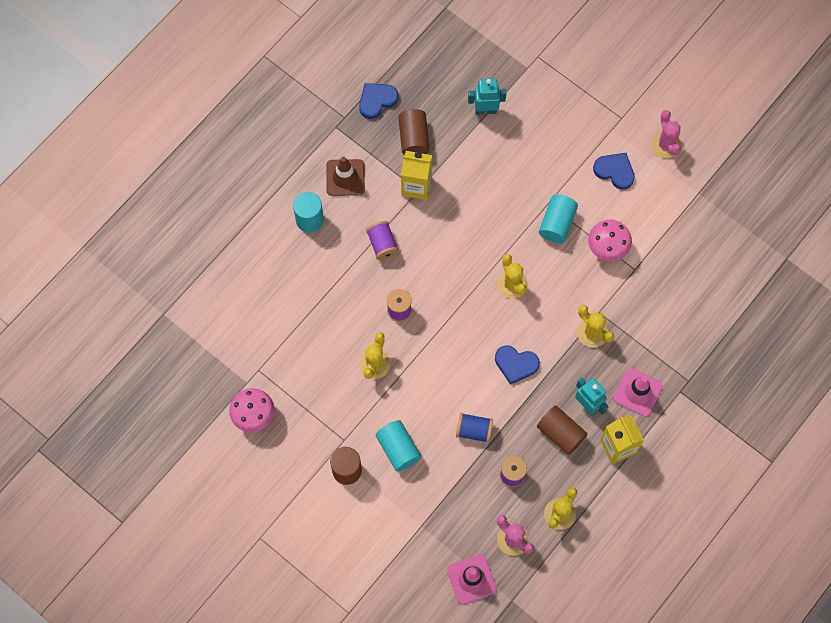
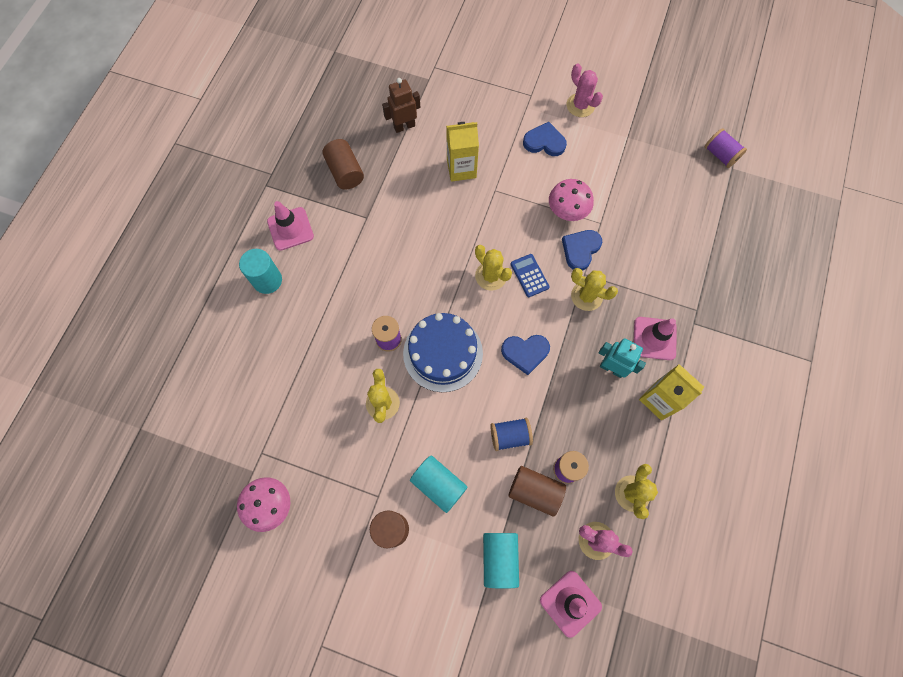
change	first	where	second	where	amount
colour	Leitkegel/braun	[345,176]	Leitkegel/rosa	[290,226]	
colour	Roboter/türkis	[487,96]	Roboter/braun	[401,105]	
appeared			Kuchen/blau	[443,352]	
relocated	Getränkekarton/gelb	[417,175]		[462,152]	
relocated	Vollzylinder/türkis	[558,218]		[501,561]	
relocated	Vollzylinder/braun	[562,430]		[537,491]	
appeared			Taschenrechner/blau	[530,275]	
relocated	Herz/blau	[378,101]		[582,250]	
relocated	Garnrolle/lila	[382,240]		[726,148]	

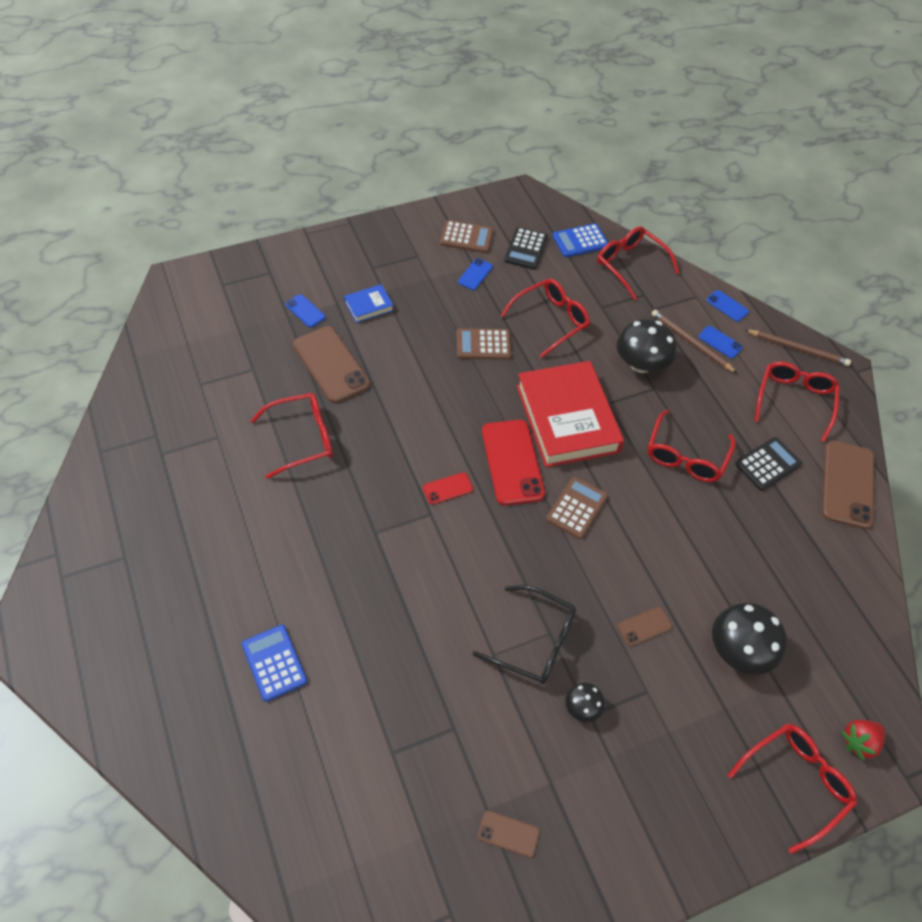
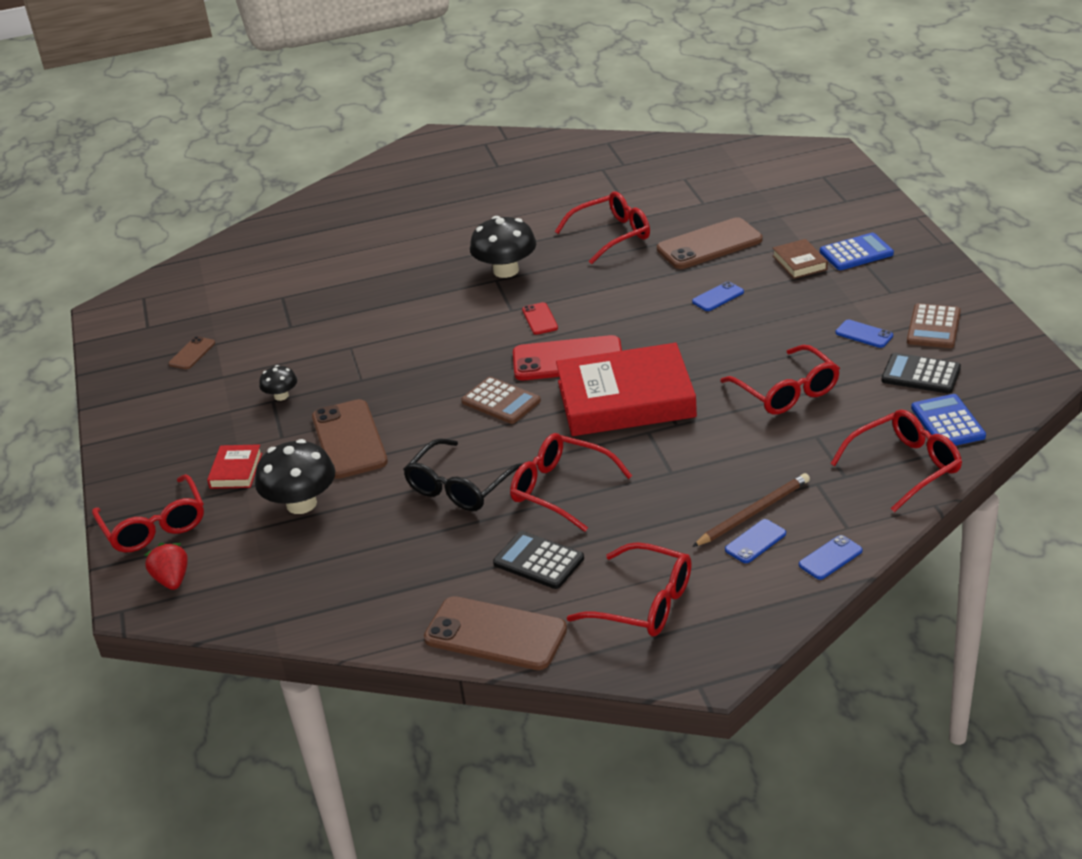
change	first	where	second	where	amount
appeared			Buch/rot	[234,466]	
size	Handy/braun	[645,626]		[350,439]	x2.06
relocated	Brille/schwarz	[525,634]		[462,474]	
relocated	Pilz/schwarz	[647,346]		[503,247]	
spun	Taschenrechner/schwarz	[768,464]		[538,560]	150 degrees clockwise
spun	Brille/rot	[291,436]		[602,227]	105 degrees counterclockwise
relocated	Handy/blau	[305,311]		[718,296]	
colour	Buch/blau	[369,303]	Buch/braun	[800,259]	
relocated	Taschenrechner/blau	[274,663]		[857,251]	
missing	Taschenrechner/braun	[484,344]			
missing	Bleistift/braun	[797,347]			

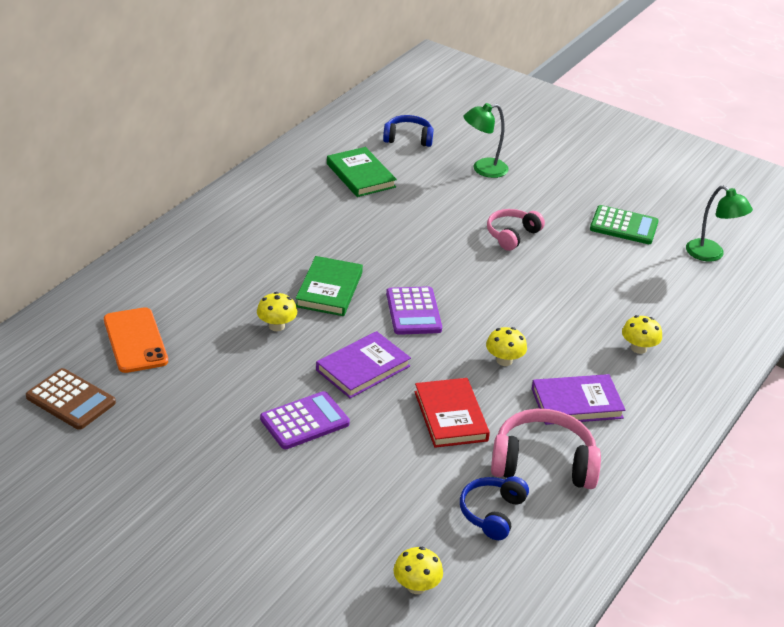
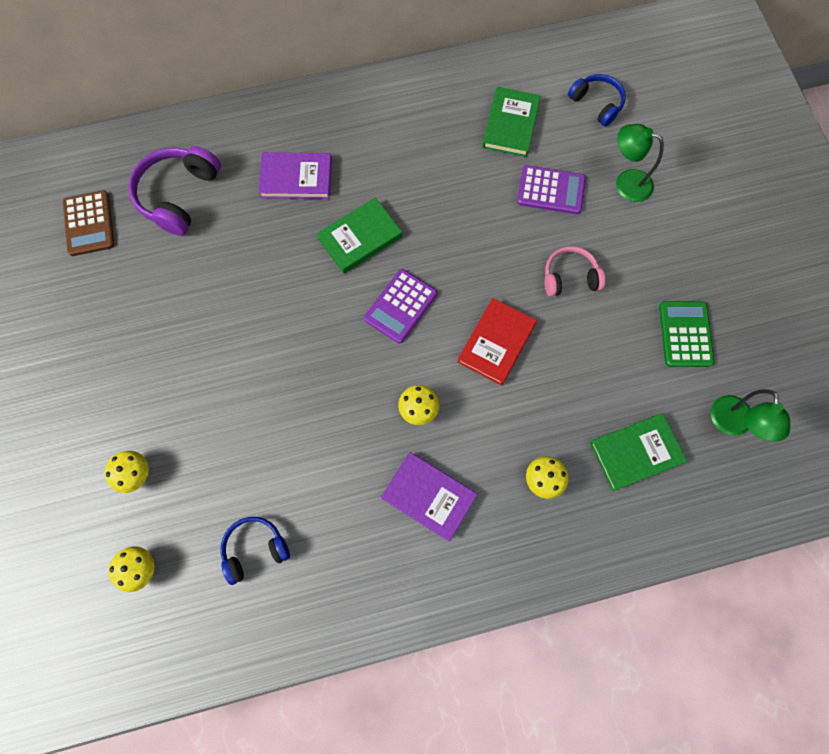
change	first	where	second	where	amount
relocated	Pilz/gelb	[277,311]		[126,472]	
exchanged	Handy/orange	[136,340]	Kopfhörer/lila	[174,191]	
relocated	Buch/lila	[363,364]		[295,175]	
relocated	Buch/rot	[452,413]		[497,342]	
relocated	Taschenrechner/lila	[305,420]		[551,189]	
appeared			Buch/grün	[638,452]	
spun	Taschenrechner/grün	[624,224]		[686,334]	150 degrees counterclockwise
missing	Kopfhörer/rosa	[546,449]			

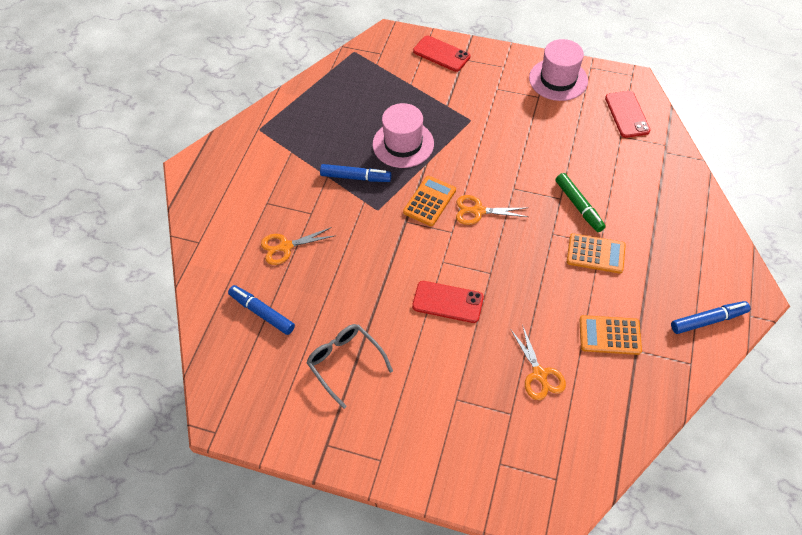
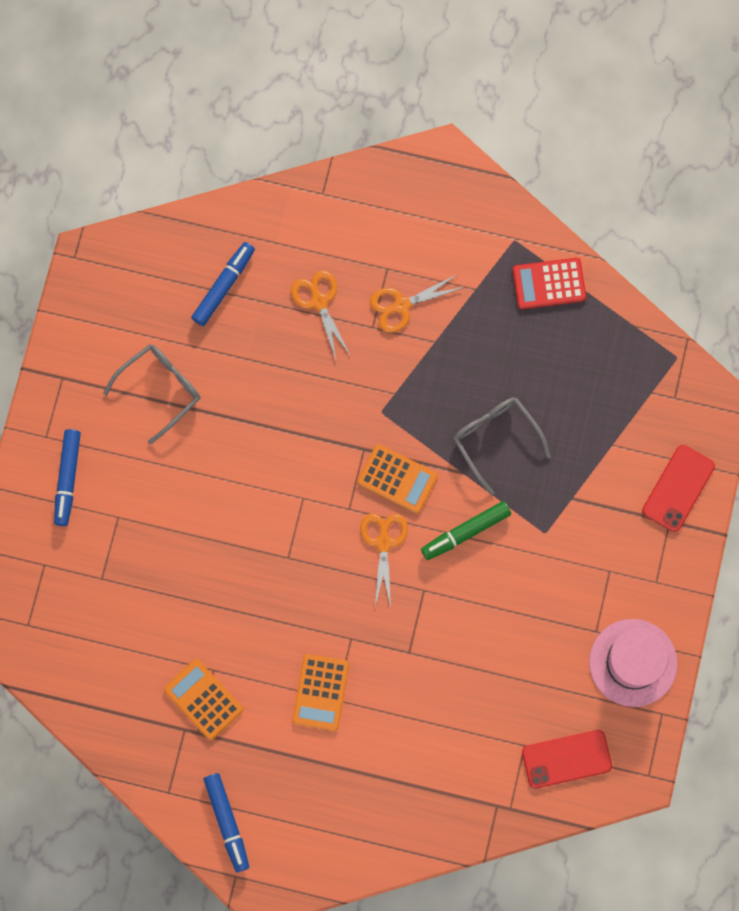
change	first	where	second	where	amount
relocated	Filzstift/blau	[355,173]		[67,477]	
spun	Taschenrechner/orange	[611,335]		[203,699]	45 degrees counterclockwise
relocated	Schere/orange	[538,362]		[416,303]	
relocated	Filzstift/grün	[580,202]		[466,530]	
exchanged	Hut/rosa	[403,135]	Brille/grau	[502,446]	
appeared			Taschenrechner/rot	[549,283]	
missing	Handy/rot	[448,302]			

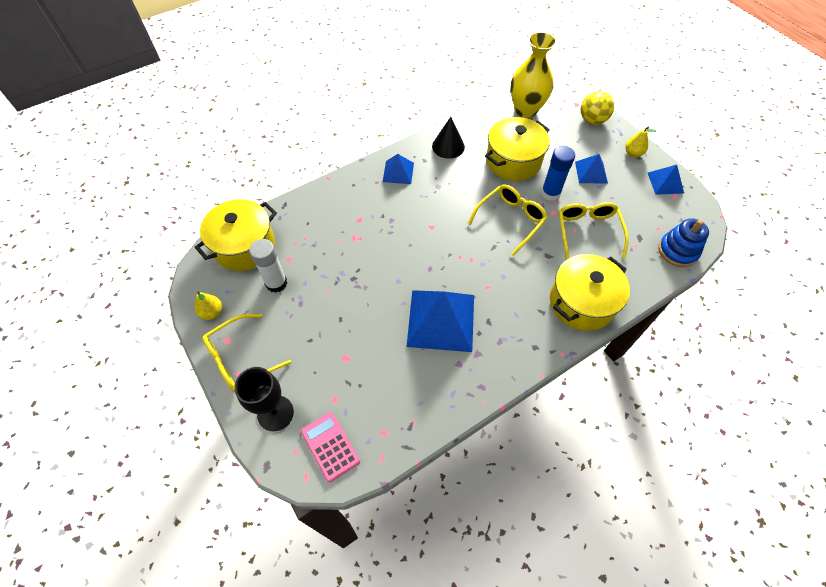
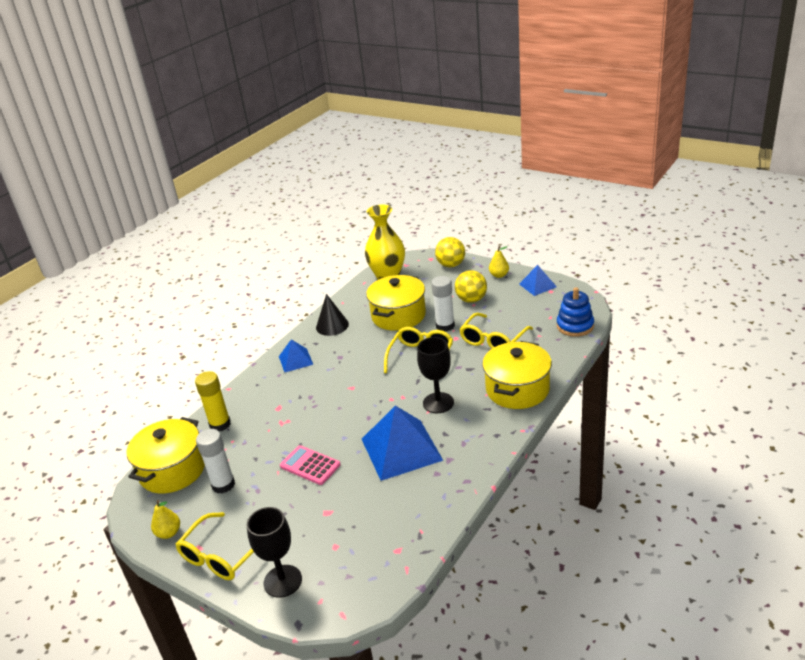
change	first	where	second	where	amount
appeared			Klebestift/gelb	[213,401]	
relocated	Taschenrechner/rosa	[330,447]		[310,465]	
appeared			Kelch/schwarz	[435,375]	
colour	Klebestift/blau	[558,173]	Klebestift/weiß	[443,304]	
exchanged	Pyramide/blau	[591,169]	Ball/gelb	[471,286]	
spun	Brille/gelb	[593,231]		[496,331]	120 degrees counterclockwise

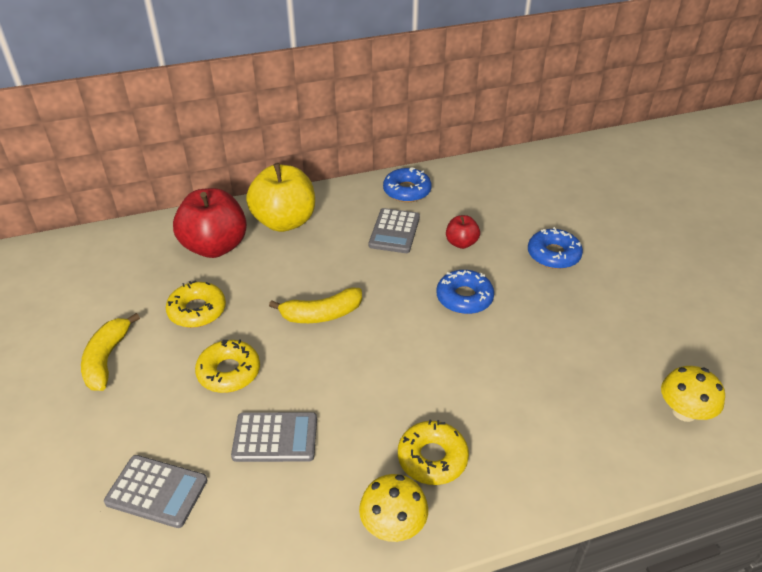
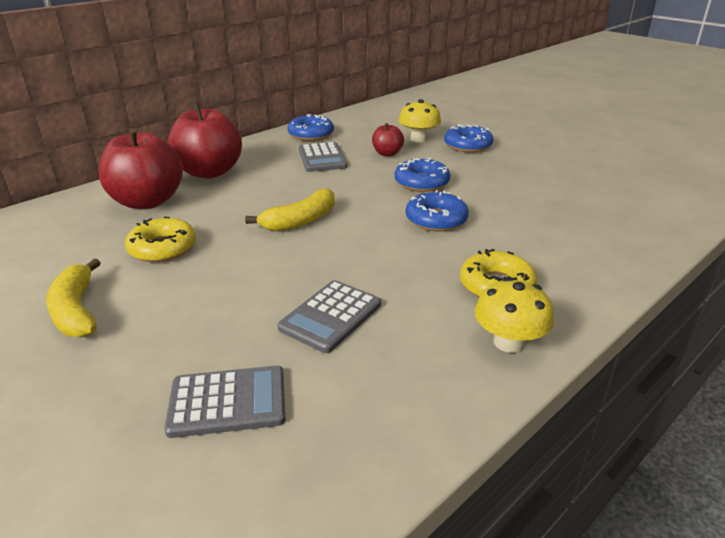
change	first	where	second	where	amount
colour	Apfel/gelb	[280,197]	Apfel/rot	[204,141]	
spun	Taschenrechner/grau	[274,437]		[329,316]	150 degrees clockwise
relocated	Pilz/gelb	[693,394]		[420,120]	
appeared			Donut/blau	[437,210]	
missing	Donut/gelb	[227,366]			

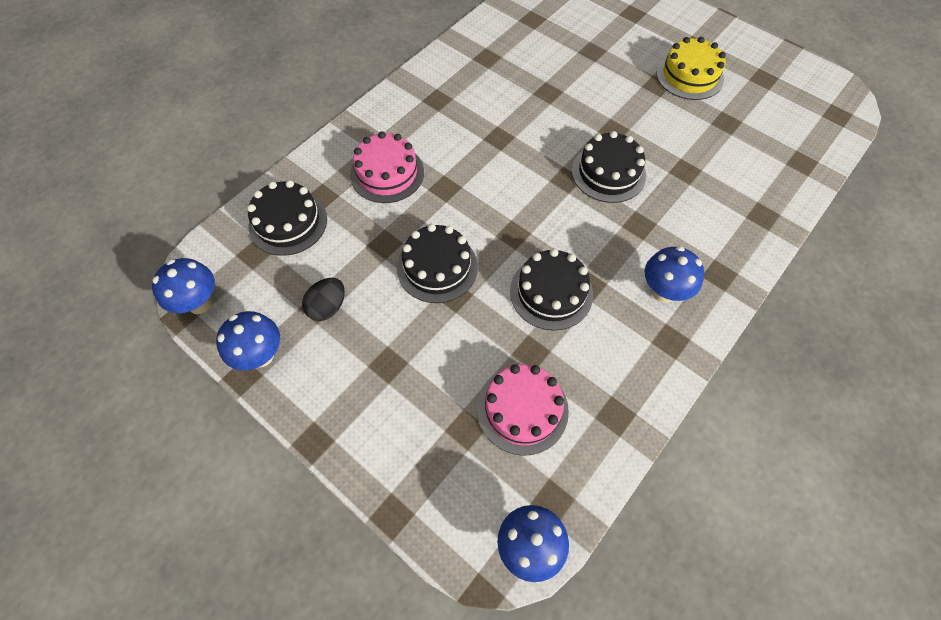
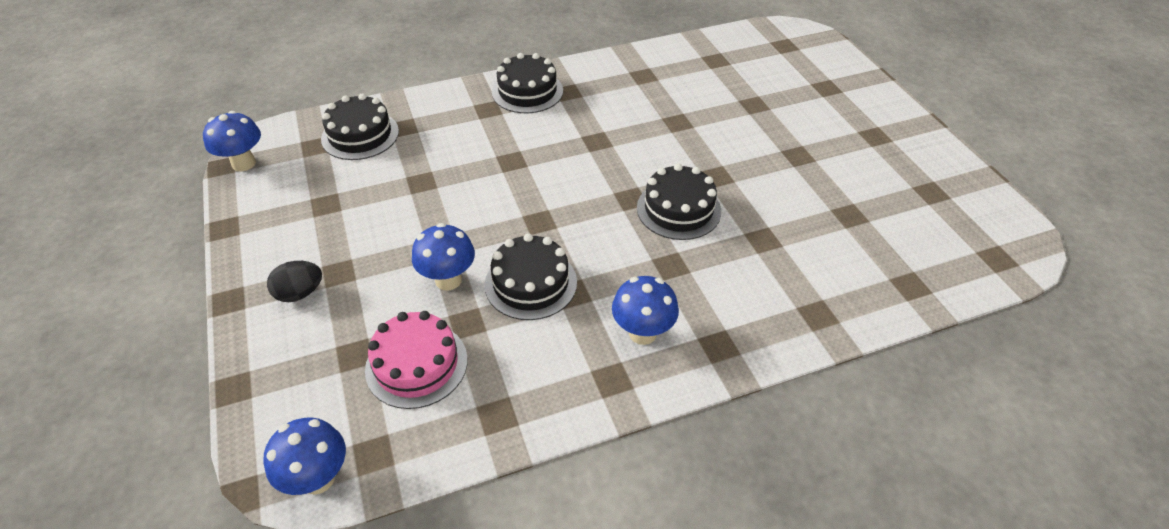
change	first	where	second	where	amount
relocated	Ei/schwarz	[323,299]		[294,281]	
relocated	Pilz/blau	[248,340]		[443,256]	
relocated	Kuchen/schwarz	[437,263]		[527,83]	
missing	Kuchen/rosa	[387,167]			
missing	Kuchen/gelb	[691,68]			

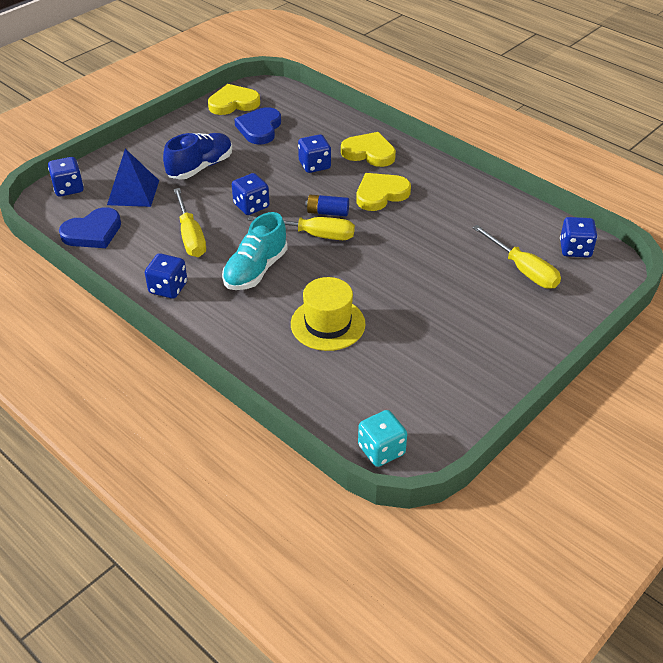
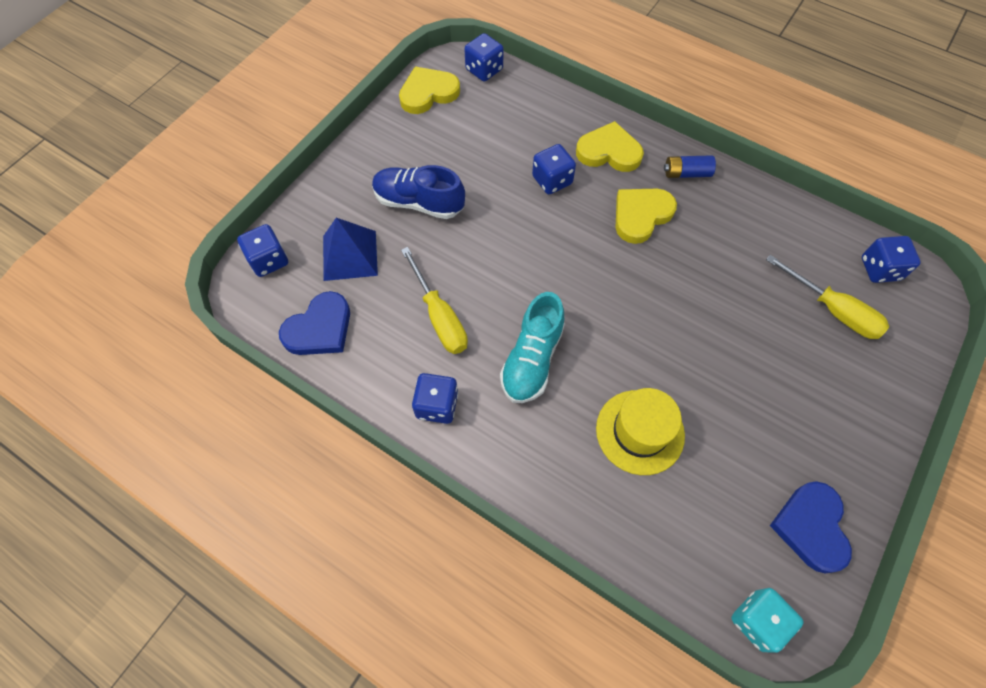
change	first	where	second	where	amount
spun	Schuh/blau	[197,156]		[418,192]	105 degrees counterclockwise
relocated	Spielwürfel/blau	[251,194]		[484,57]	
relocated	Batterie/blau	[327,205]		[690,166]	
relocated	Herz/blau	[257,125]		[811,527]	
missing	Schraubenzieher/gelb	[301,228]			

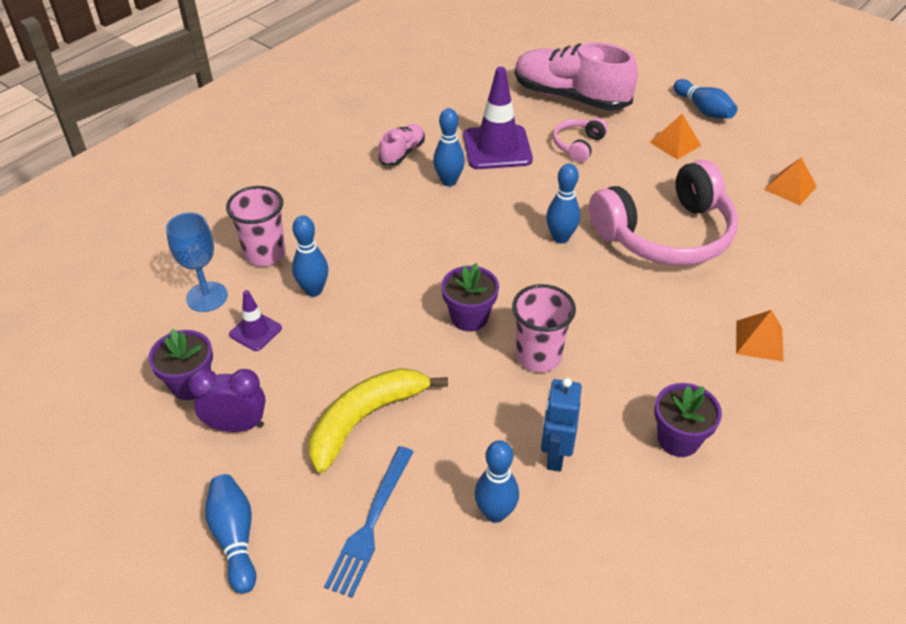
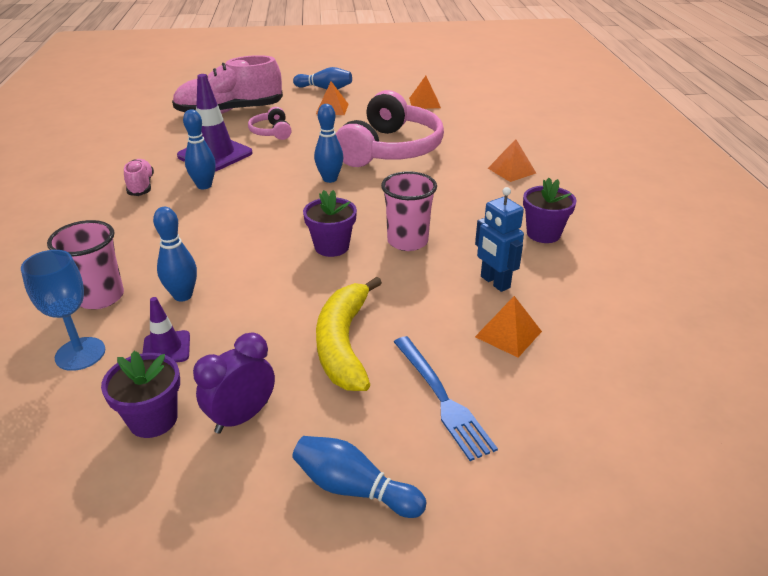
change	first	where	second	where	amount
exchanged	Bowlingkegel/blau	[496,481]	Pyramide/orange	[508,327]	

